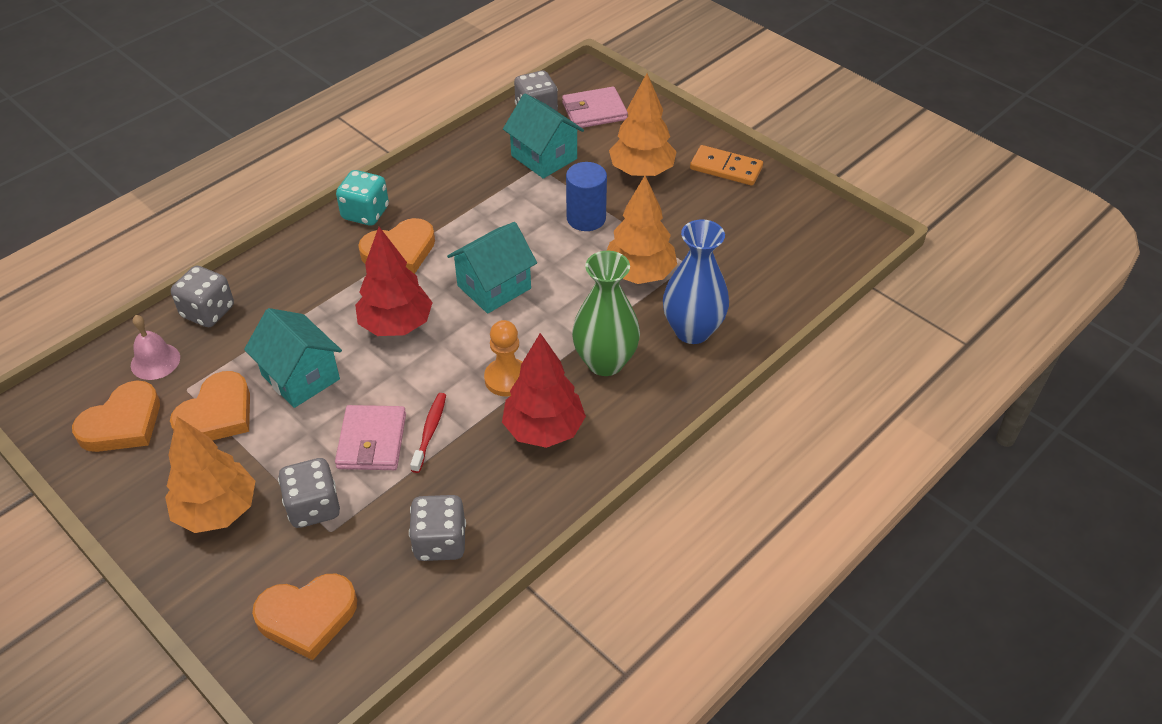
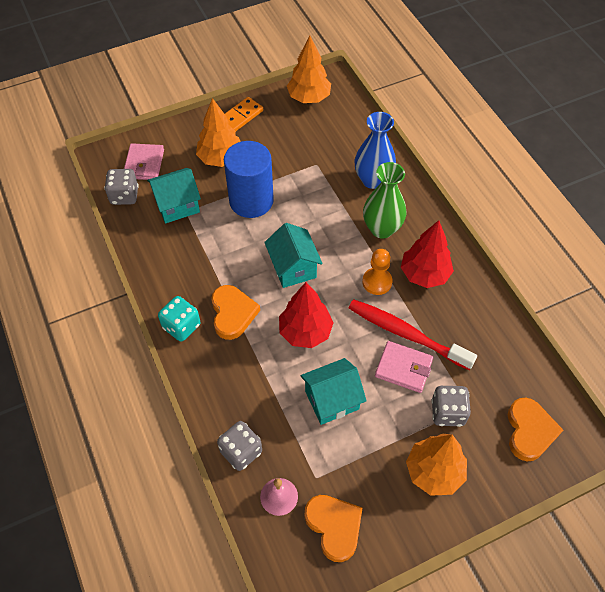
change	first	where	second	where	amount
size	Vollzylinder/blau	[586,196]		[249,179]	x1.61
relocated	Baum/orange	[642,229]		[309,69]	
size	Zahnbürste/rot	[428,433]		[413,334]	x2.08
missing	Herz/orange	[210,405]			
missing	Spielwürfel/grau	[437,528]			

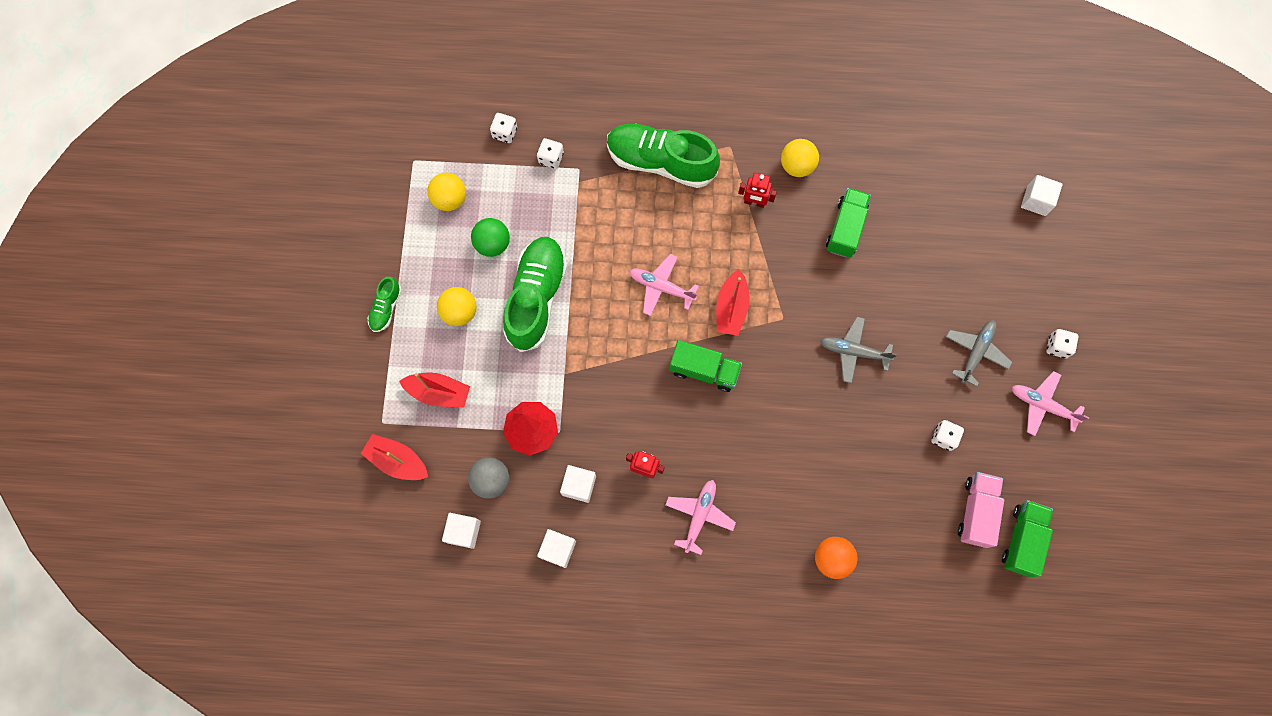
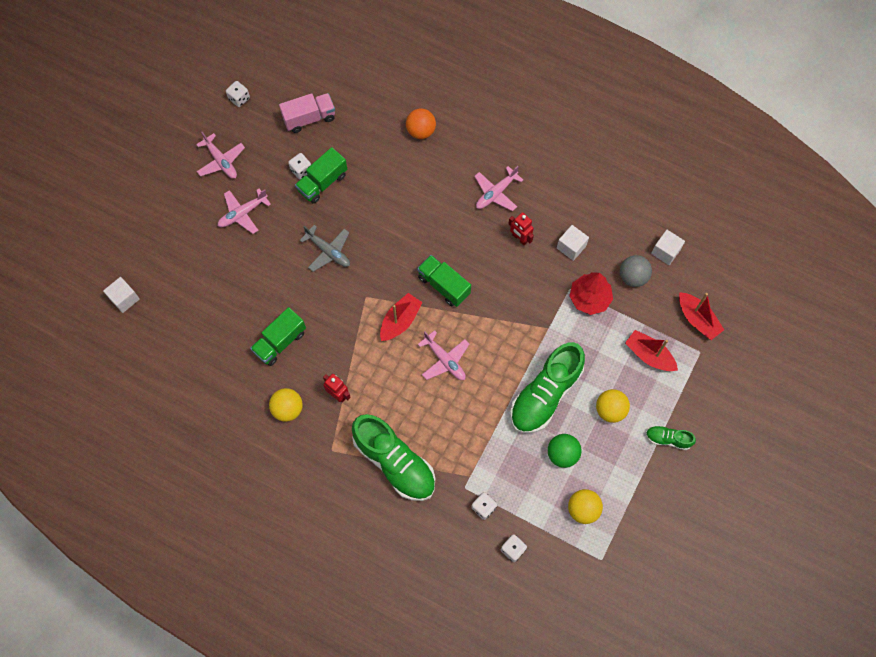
change	first	where	second	where	amount
colour	Flugzeug/grau	[979,353]	Flugzeug/rosa	[244,211]	
relocated	Spielwürfel/weiß	[1062,343]		[238,94]	
spun	Lastwagen/rosa	[981,510]		[307,113]	150 degrees counterclockwise
relocated	Lastwagen/grün	[1027,538]		[321,175]	
spun	Schuh/grün	[385,304]		[671,437]	120 degrees counterclockwise
missing	Kubus/weiß	[556,548]			

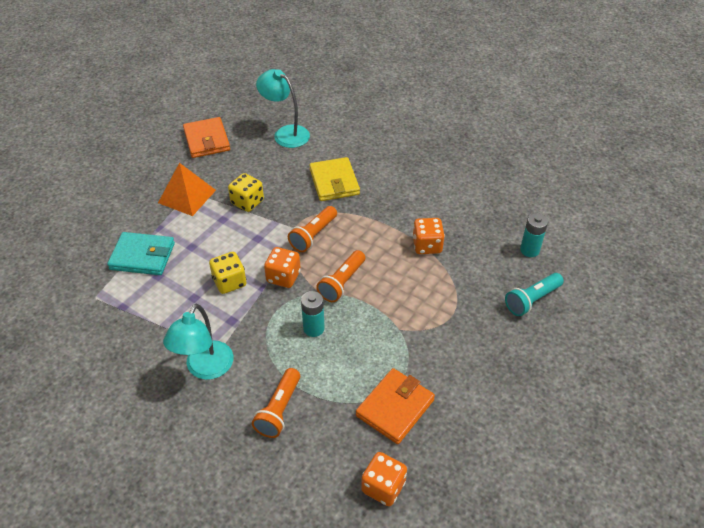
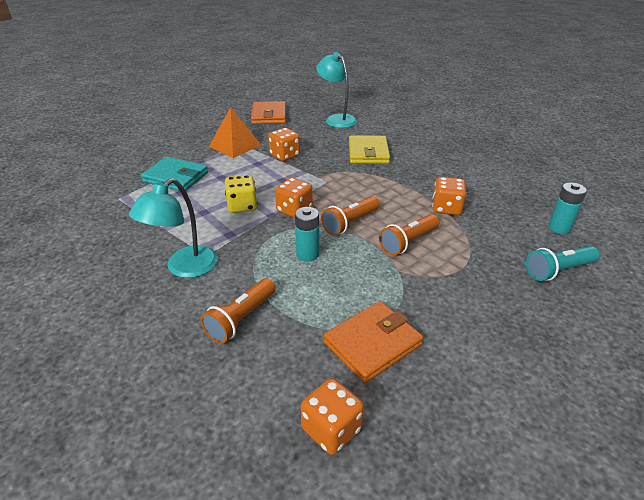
change	first	where	second	where	amount
colour	Spielwürfel/gelb	[246,192]	Spielwürfel/orange	[284,144]	
relocated	Taschenlampe/orange	[312,229]		[409,235]	

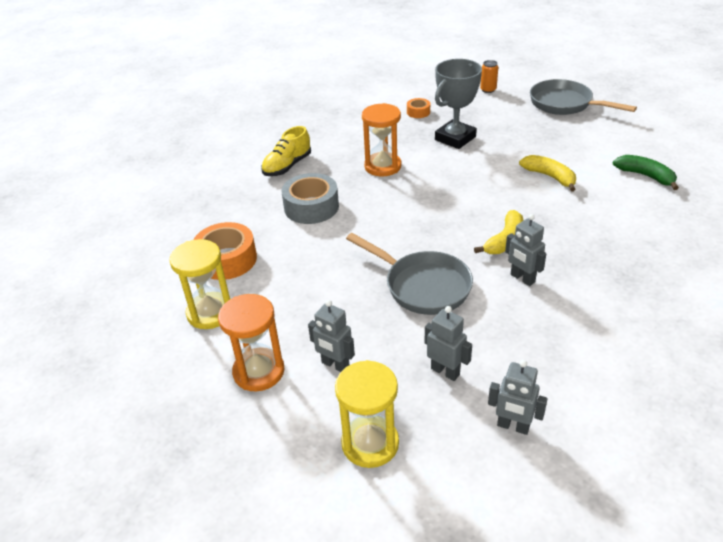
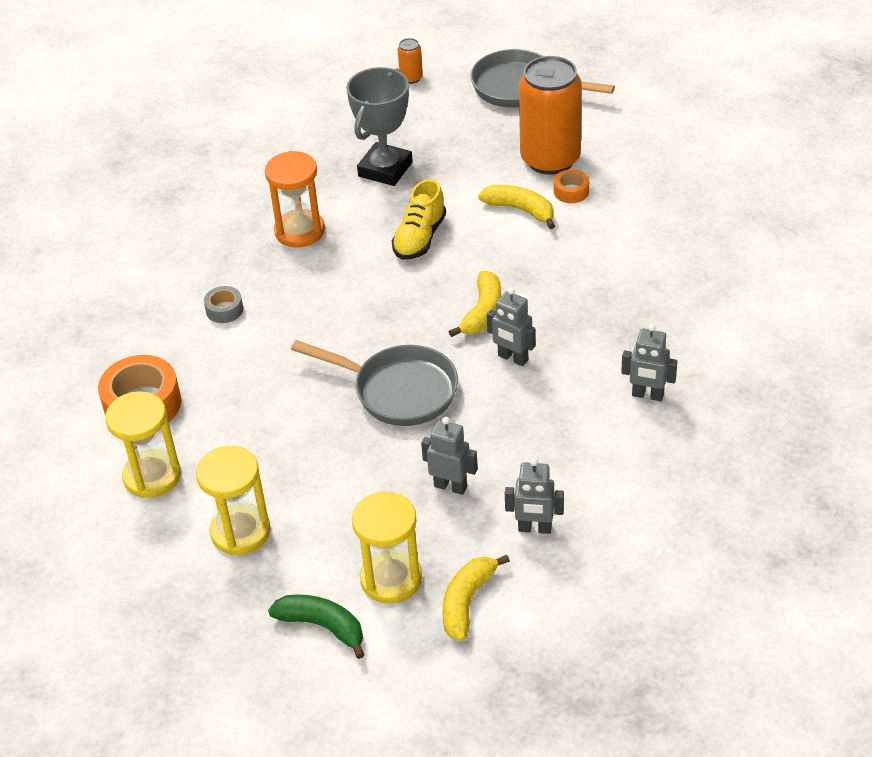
change	first	where	second	where	amount
colour	Sanduhr/orange	[251,342]	Sanduhr/gelb	[233,500]	
size	Klebeband/grau	[310,198]		[223,304]	x0.51
relocated	Banane/grün	[646,172]		[316,626]	
relocated	Schuh/gelb	[286,151]		[419,219]	
appeared			Banane/gelb	[476,598]	
appeared			Dose/orange	[550,115]	
relocated	Klebeband/orange	[418,108]		[571,186]	
relocated	Roboter/grau	[331,336]		[649,362]	

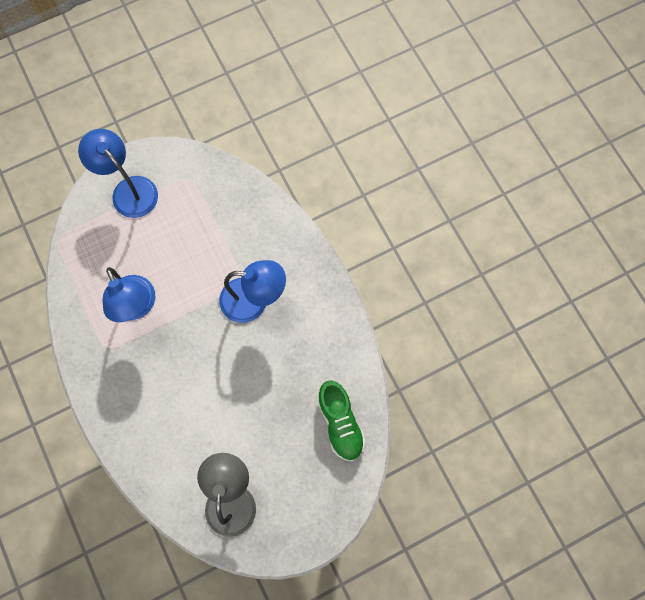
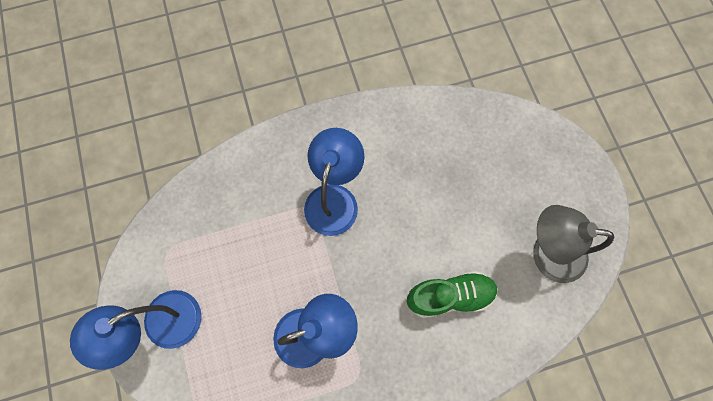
change	first	where	second	where	amount
relocated	Schuh/grün	[341,420]		[452,294]	

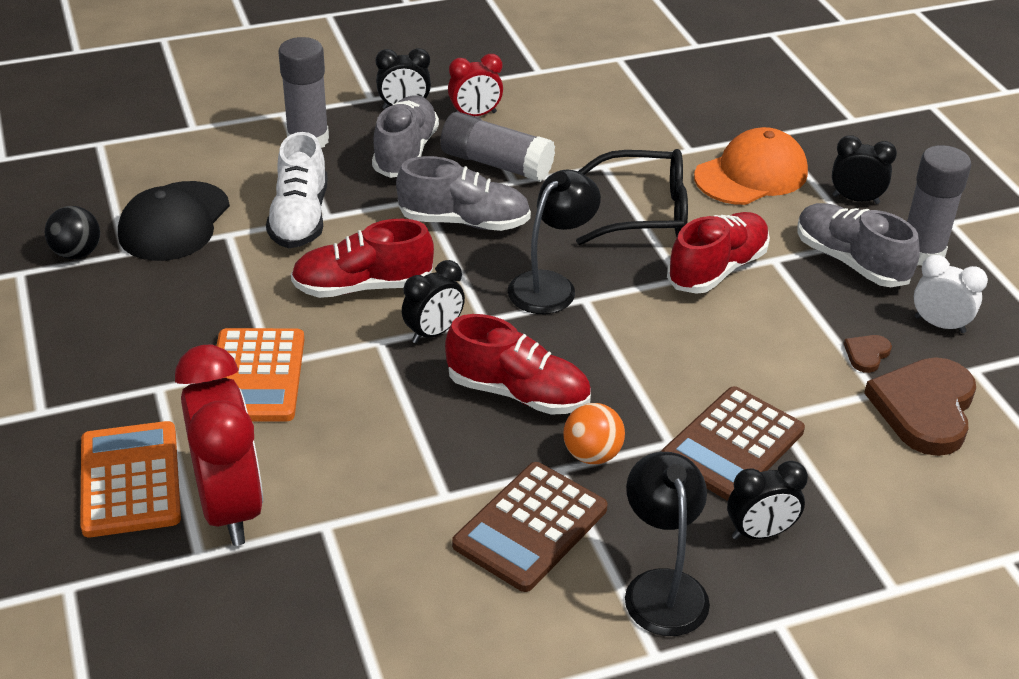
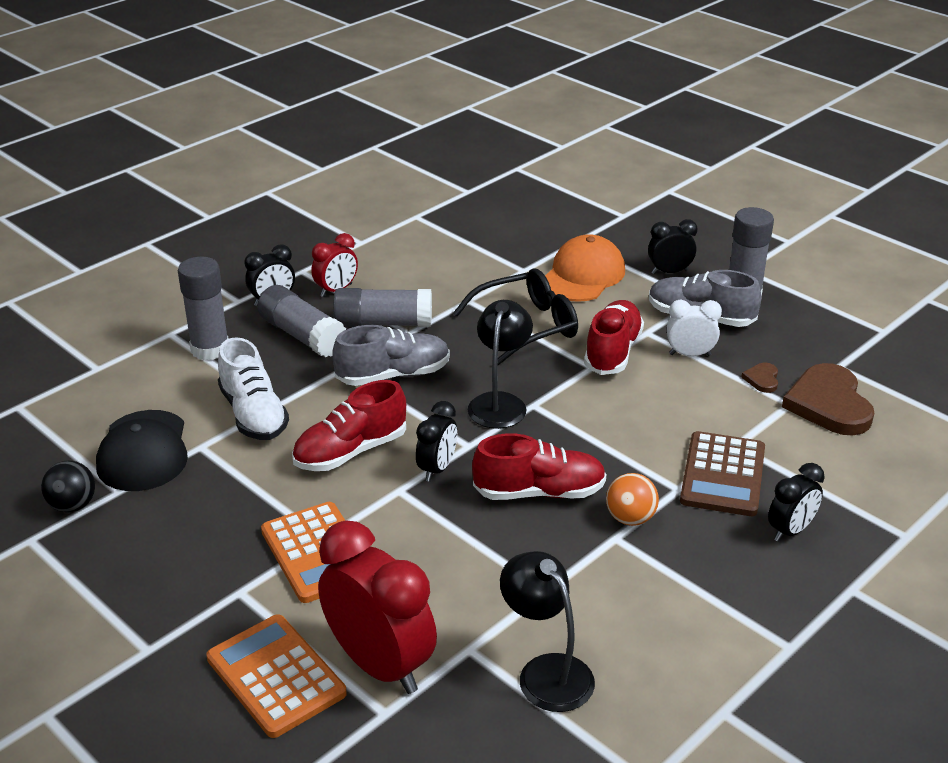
change	first	where	second	where	amount
exchanged	Schuh/grau	[405,136]	Klebestift/grau	[301,321]	
relocated	Lampe/schwarz	[667,544]		[547,631]	
relocated	Wecker/weiß	[951,294]		[694,328]	
missing	Taschenrechner/braun	[530,527]			

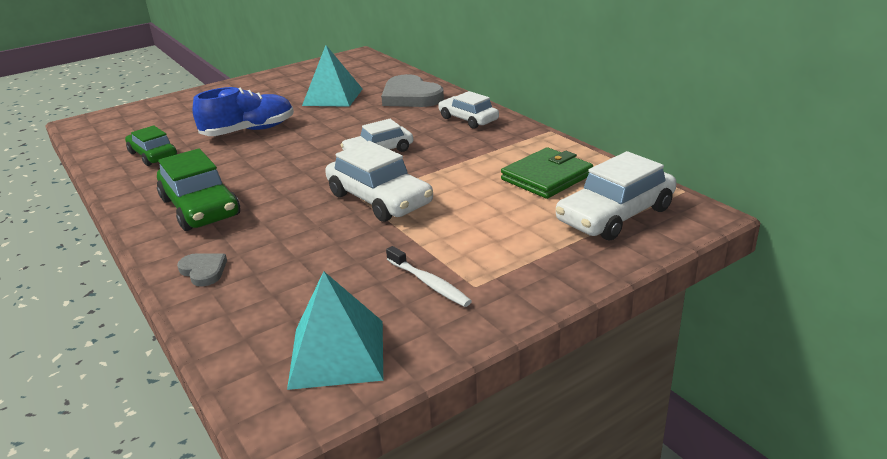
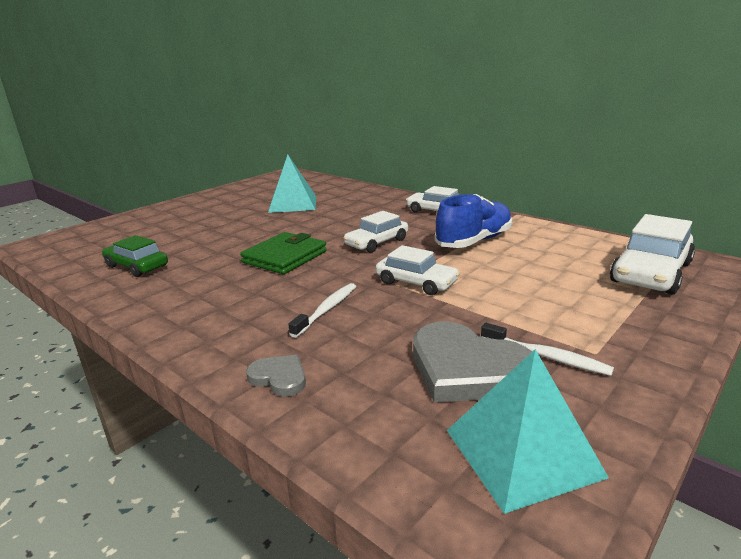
change	first	where	second	where	amount
relocated	Geldbörse/grün	[547,173]		[283,253]	
appeared			Zahnbürste/weiß	[322,310]	
size	Auto/weiß	[379,181]		[418,270]	x0.65
relocated	Herz/grau	[412,90]		[472,362]	
relocated	Schuh/blau	[243,111]		[473,221]	
missing	Auto/grün	[198,189]			

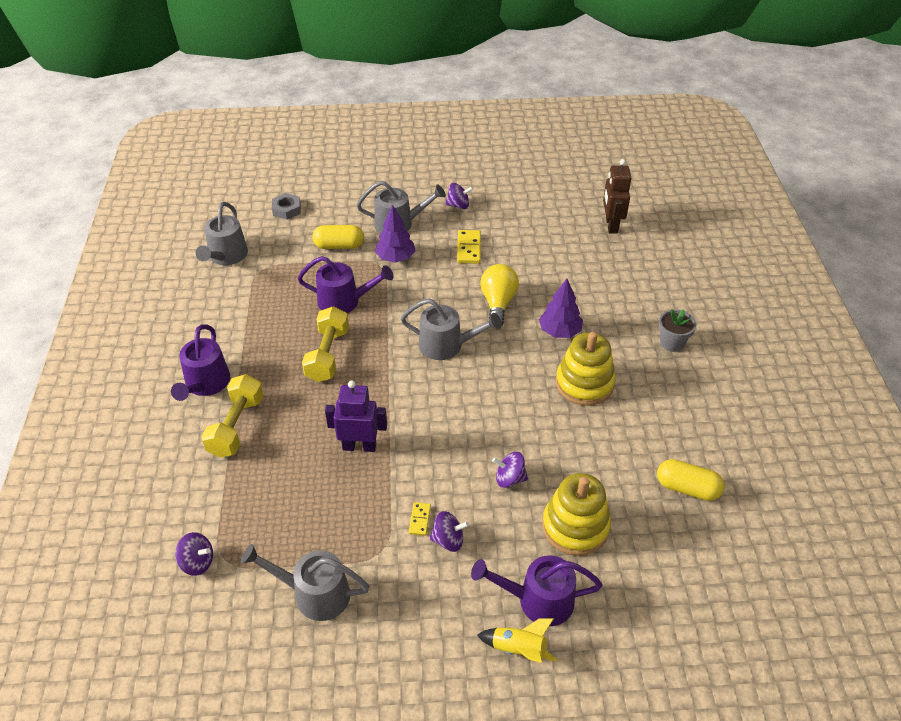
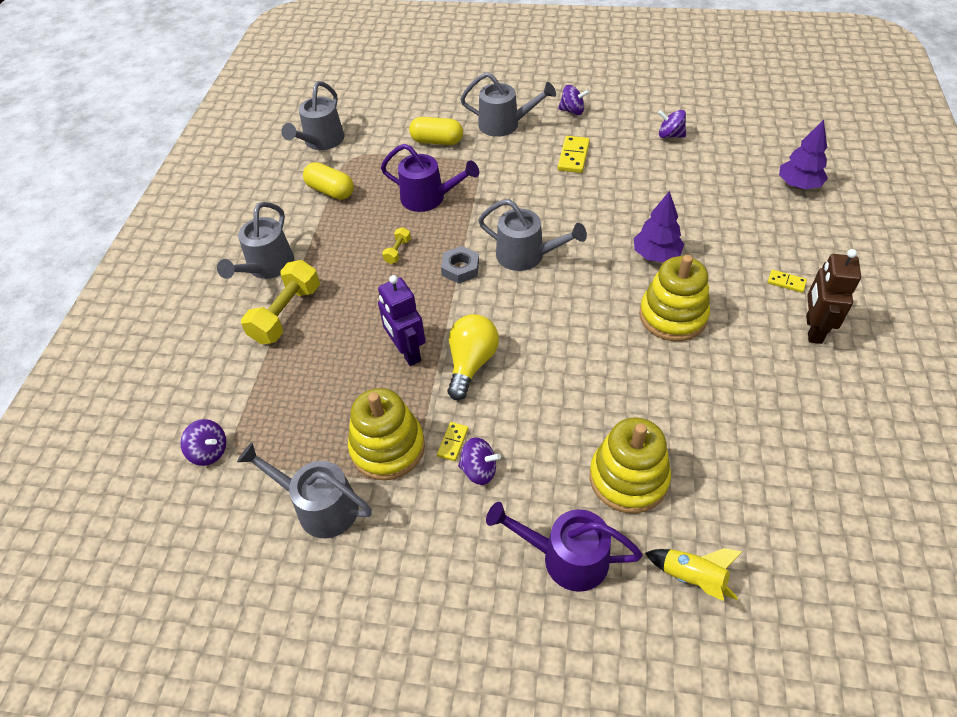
change	first	where	second	where	amount
colour	Gießkanne/lila	[200,362]	Gießkanne/grau	[255,240]	
relocated	Kapsel/gelb	[691,480]		[328,181]	
appeared			Stapelspielzeug/gelb	[386,434]	
spun	Roboter/lila	[356,416]		[402,320]	135 degrees counterclockwise
size	Hantel/gelb	[325,344]		[396,245]	x0.47
relocated	Sechskantmutter/grau	[286,206]		[460,265]	
relocated	Glühbirne/gelb	[499,295]		[473,357]	
relocated	Rakete/gelb	[517,641]		[694,574]	
relocated	Kreisel/lila	[510,470]		[672,124]	
exchanged	Blumentopf/grau	[677,330]	Dominostein/gelb	[787,281]	
relocated	Baum/lila	[395,234]		[803,154]	
relocated	Roboter/braun	[617,196]		[833,296]	

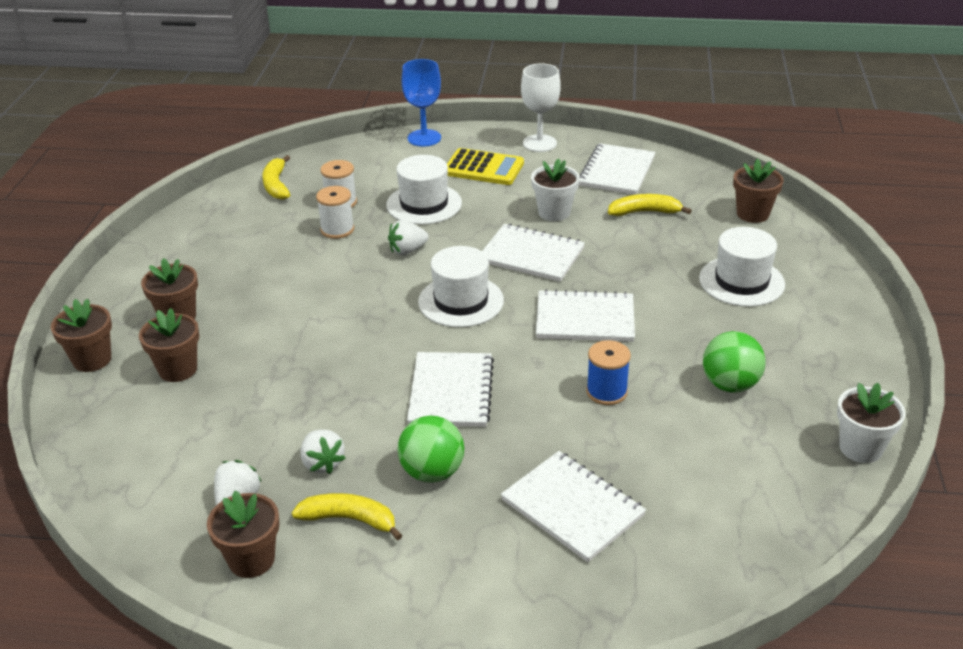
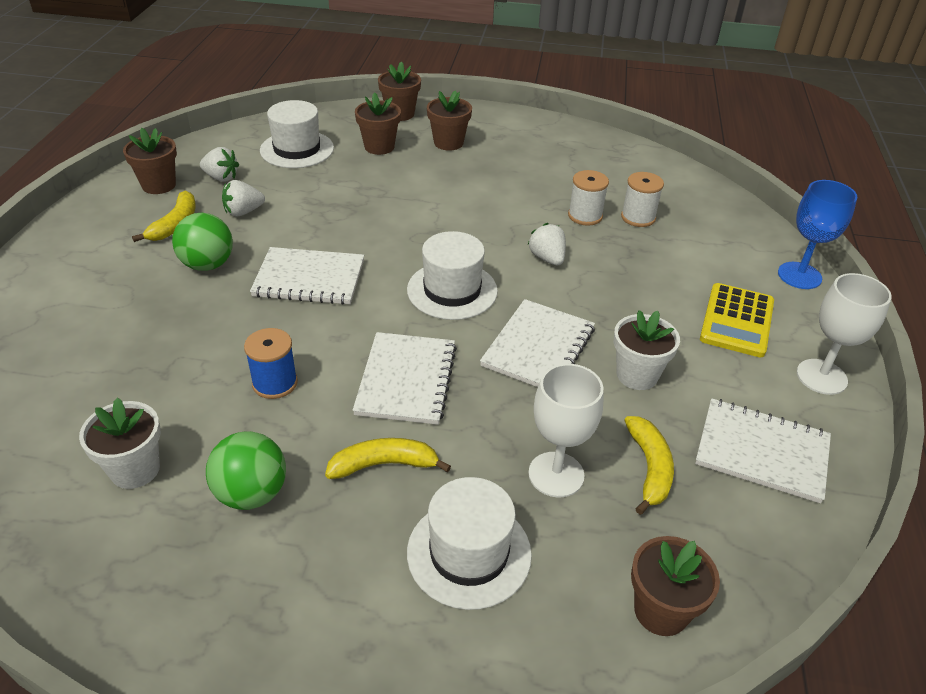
change	first	where	second	where	amount
relocated	Blumentopf/weiß	[871,423]		[120,443]	
relocated	Hut/weiß	[424,189]		[297,134]	
relocated	Banane/gelb	[276,177]		[388,458]	
appeared			Kelch/weiß	[566,430]	
missing	Notizbuch/weiß	[573,506]			

